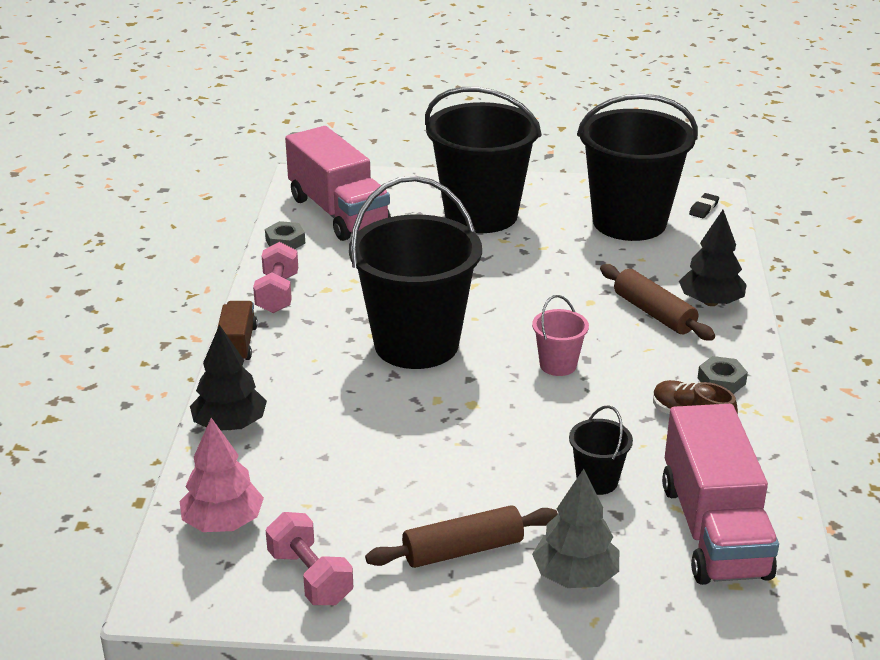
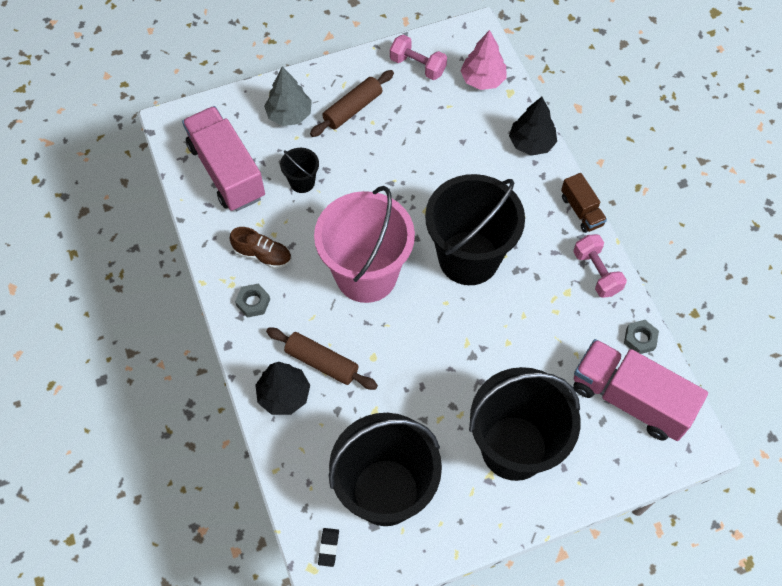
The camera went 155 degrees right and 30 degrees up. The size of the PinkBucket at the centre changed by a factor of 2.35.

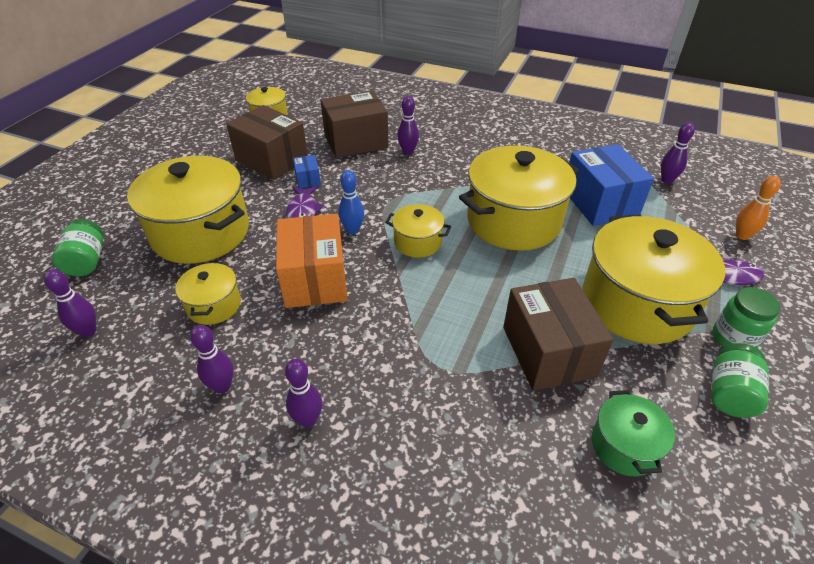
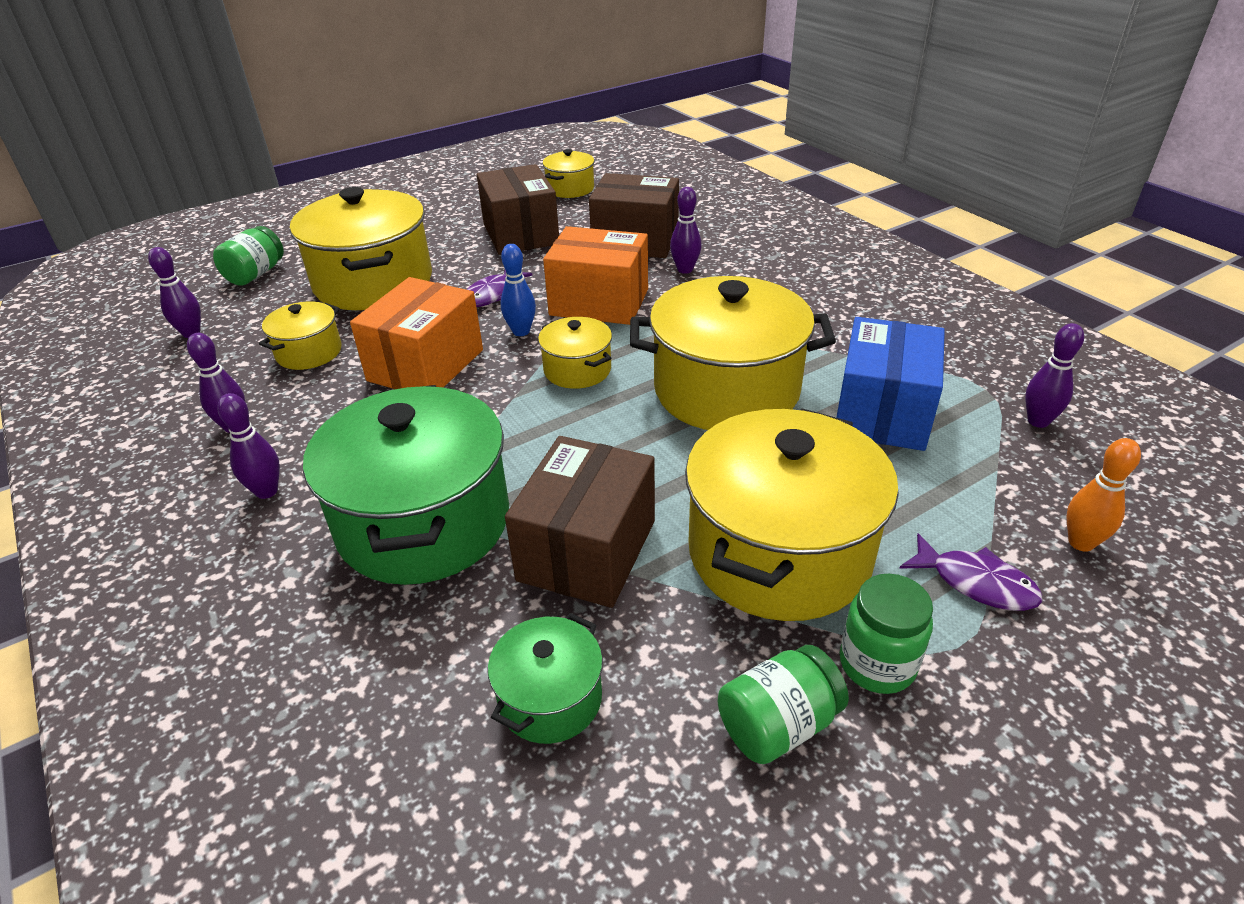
The camera went 35 degrees right and 5 degrees down. The second view lost the BlueBox (no. 1 from left) at the top centre. The second view gained the GreenPot (no. 1 from left) at the middle left. The second view gained the OrangeBox (no. 2 from left) at the top centre.

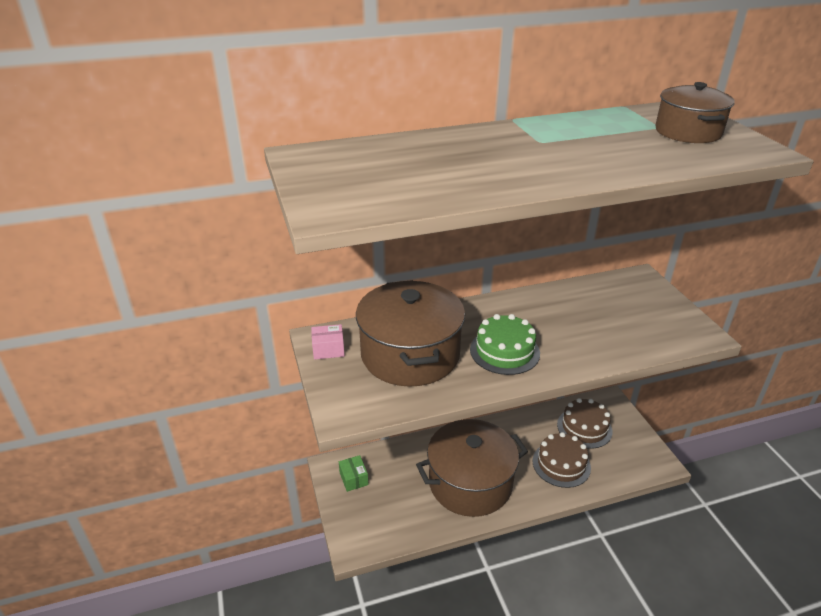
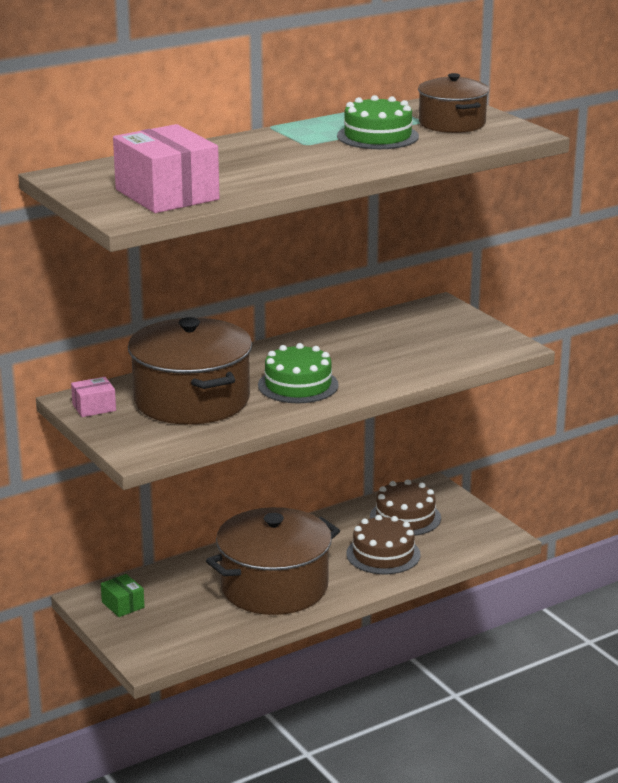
The camera went 15 degrees left and 10 degrees down. The second view gained the PinkBox (no. 2 from left) at the top left. The second view gained the GreenCake (no. 2 from left) at the top centre.

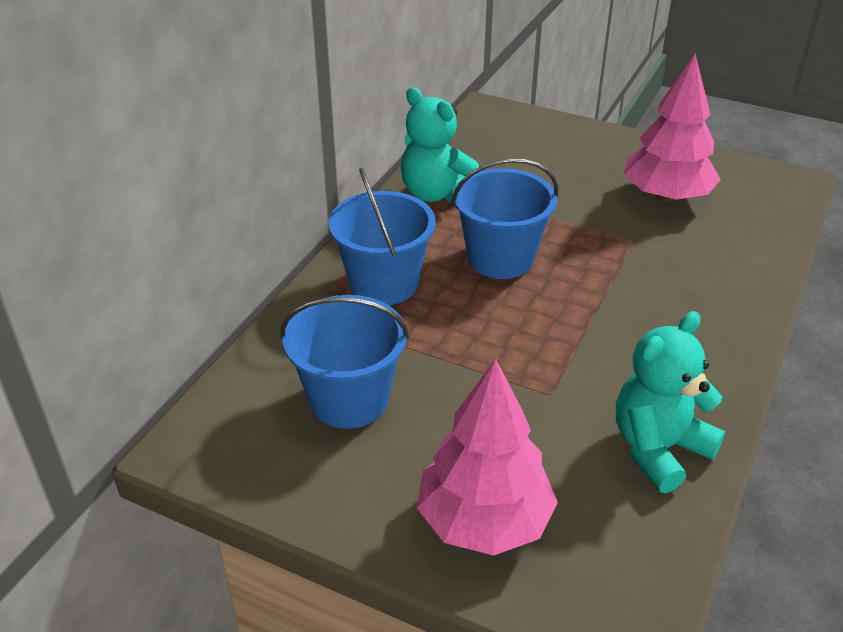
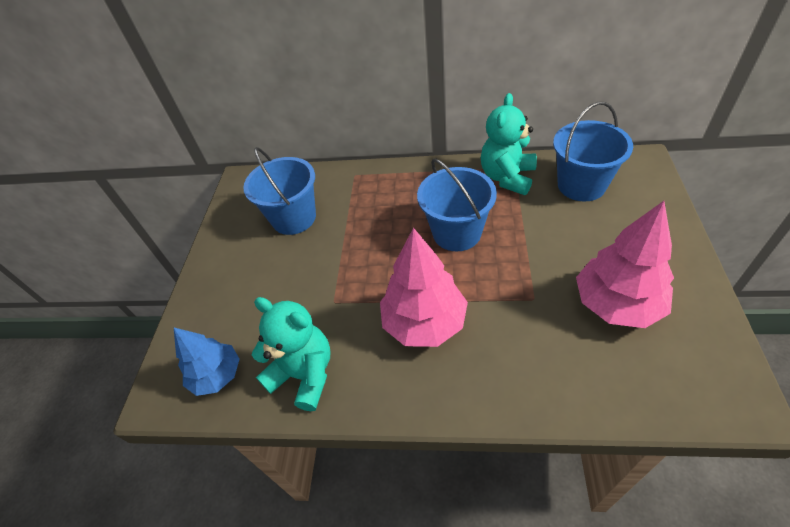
The camera went 75 degrees right and 10 degrees up. The second view gained the BlueTree at the bottom left. The BlueBucket (no. 2 from left in the first image) ended up elsewhere, having gone from the centre to the top right. The PinkTree (no. 1 from left) ended up elsewhere, having gone from the bottom centre to the centre.

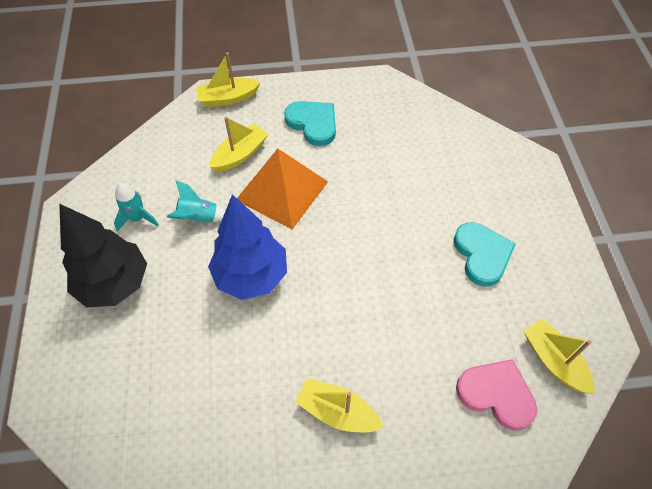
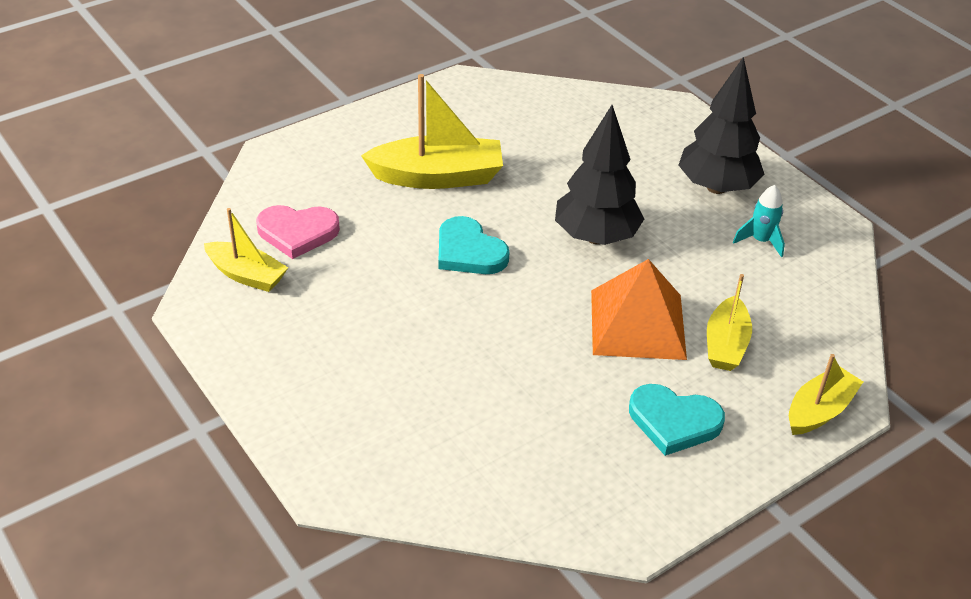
The camera went 150 degrees right and 15 degrees down. The second view lost the TurquoiseRocket (no. 2 from left) at the middle left. The TurquoiseHeart (no. 2 from left in the first image) ended up elsewhere, having gone from the middle right to the centre. What was the BlueTree at the centre turned into the BlackTree (no. 1 from left) at the top centre. The size of the YellowBoat (no. 3 from left in the first image) at the bottom centre changed by a factor of 1.63.

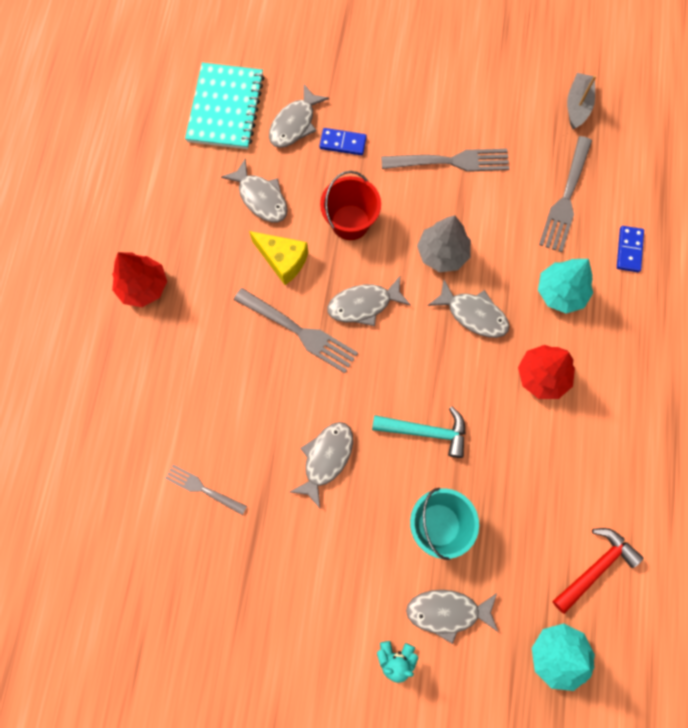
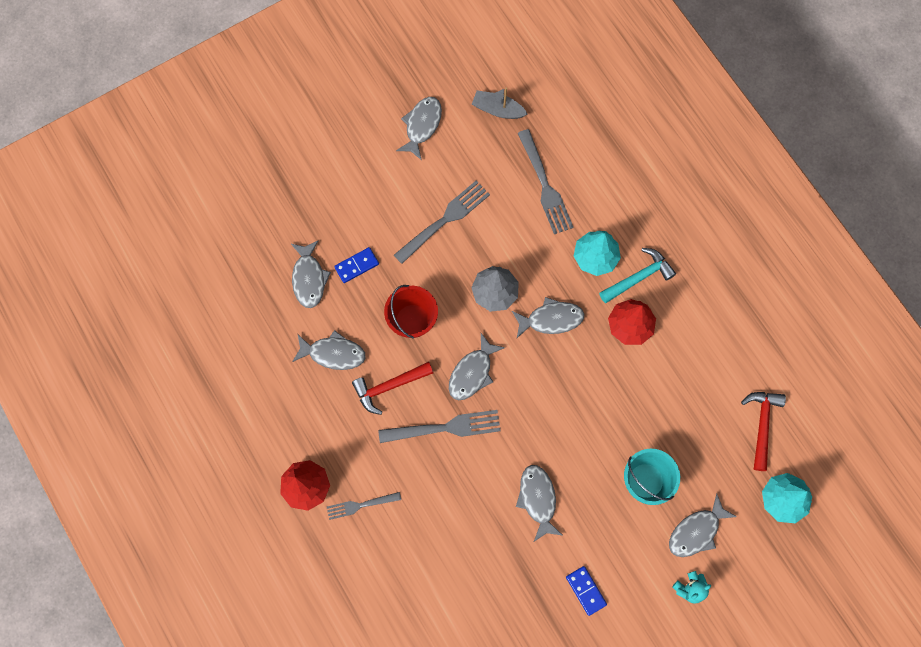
The camera went 40 degrees left and 0 degrees up. The second view lost the TurquoiseNotebook at the top left. The second view gained the GreyFish (no. 3 from left) at the top centre. The GreyFork (no. 1 from left) ended up elsewhere, having gone from the bottom left to the bottom centre. The TurquoiseHammer ended up elsewhere, having gone from the centre to the middle right. The BlueDomino (no. 2 from left) ended up elsewhere, having gone from the middle right to the bottom centre. Where the YellowCheese stood at the centre, the RedHammer (no. 1 from left) came to stand at the centre. The GreyBoat at the top right ended up facing another way, 45 degrees counterclockwise from before.

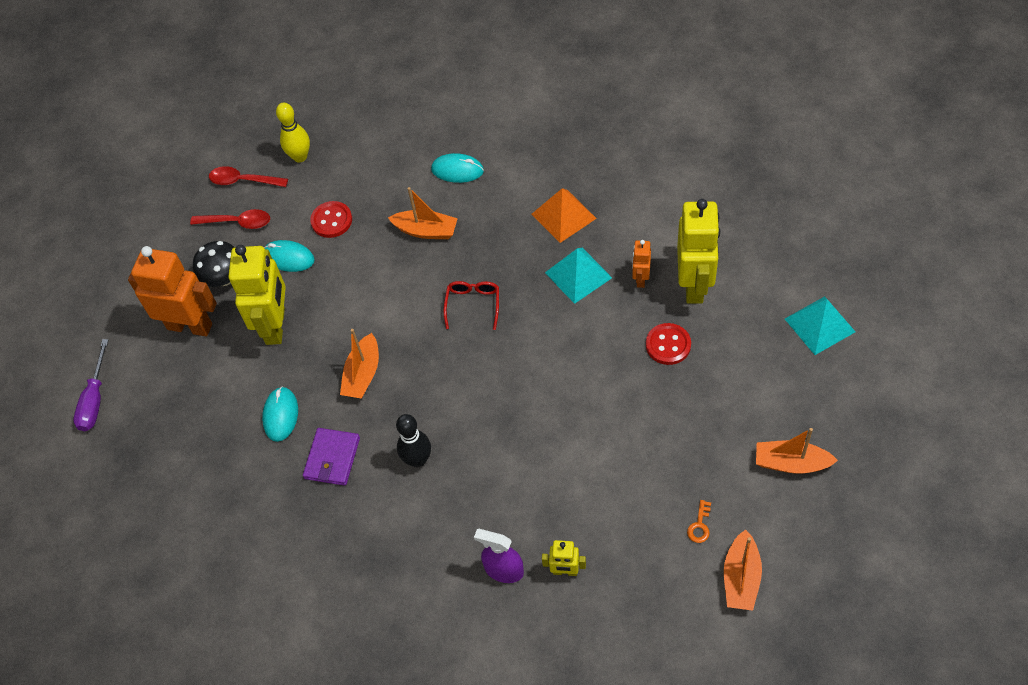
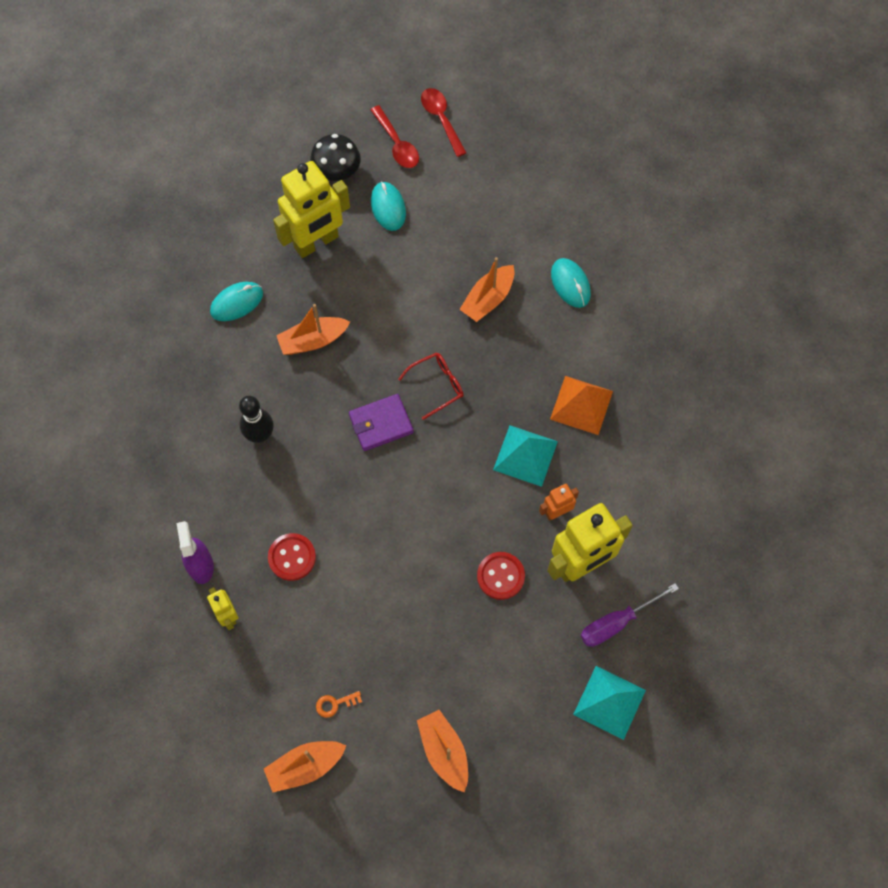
The camera went 50 degrees right and 10 degrees up. The second view lost the OrangeRobot (no. 1 from left) at the middle left. The second view lost the YellowBowlingPin at the top left. The PurpleScrewdriver ended up elsewhere, having gone from the middle left to the bottom right. The PurpleWallet ended up elsewhere, having gone from the bottom left to the centre. The RedButton (no. 1 from left) ended up elsewhere, having gone from the top left to the middle left. The OrangeBoat (no. 2 from left in the first image) at the top centre ended up facing another way, 60 degrees clockwise from before.

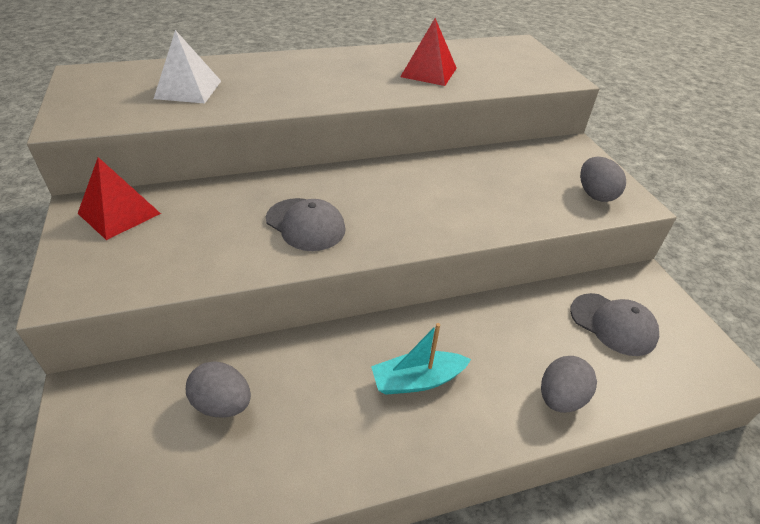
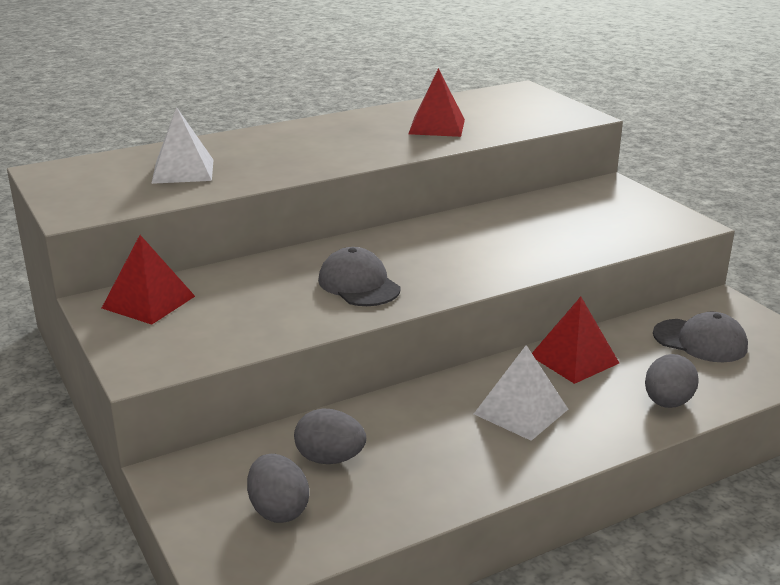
The camera went 10 degrees left and 15 degrees down. The second view gained the RedPyramid (no. 3 from left) at the middle right. The GreyEgg (no. 3 from left in the first image) ended up elsewhere, having gone from the middle right to the bottom centre. Where the TurquoiseBoat stood at the bottom centre, the WhitePyramid (no. 2 from left) came to stand at the bottom right. The GreyCap (no. 1 from left) at the centre ended up facing another way, 150 degrees counterclockwise from before.

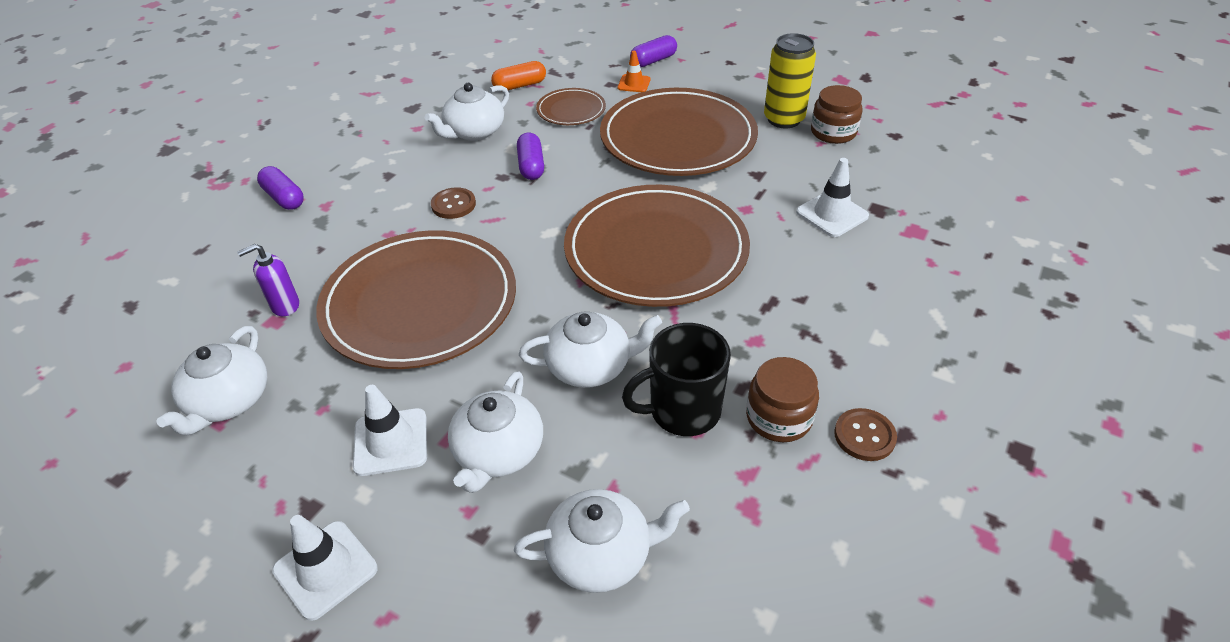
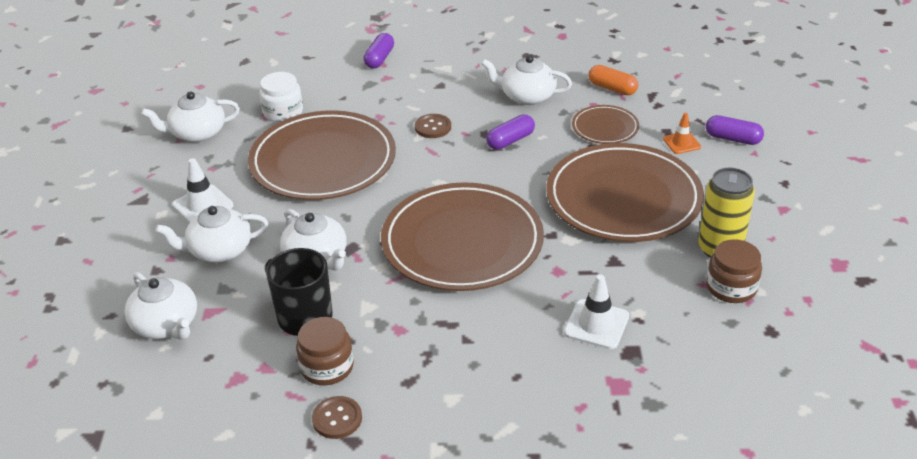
The camera went 60 degrees right and 5 degrees down. The second view lost the WhiteTrafficCone (no. 1 from left) at the bottom left. Where the PurpleSoapDispenser stood at the middle left, the WhiteJar came to stand at the top left.

